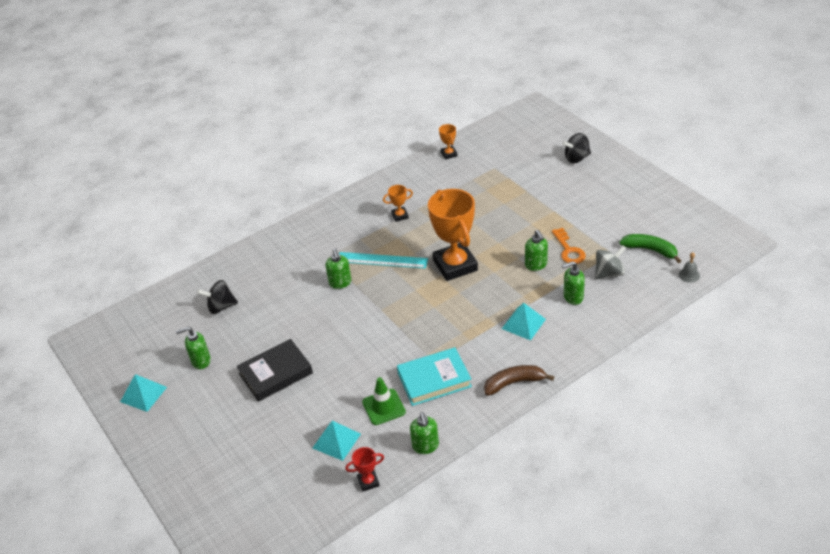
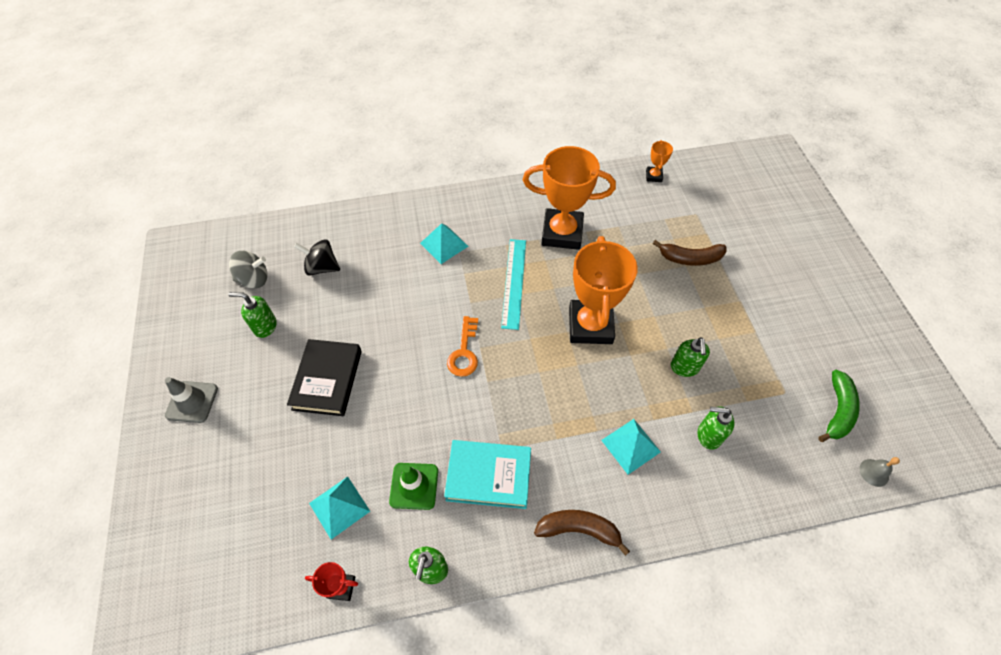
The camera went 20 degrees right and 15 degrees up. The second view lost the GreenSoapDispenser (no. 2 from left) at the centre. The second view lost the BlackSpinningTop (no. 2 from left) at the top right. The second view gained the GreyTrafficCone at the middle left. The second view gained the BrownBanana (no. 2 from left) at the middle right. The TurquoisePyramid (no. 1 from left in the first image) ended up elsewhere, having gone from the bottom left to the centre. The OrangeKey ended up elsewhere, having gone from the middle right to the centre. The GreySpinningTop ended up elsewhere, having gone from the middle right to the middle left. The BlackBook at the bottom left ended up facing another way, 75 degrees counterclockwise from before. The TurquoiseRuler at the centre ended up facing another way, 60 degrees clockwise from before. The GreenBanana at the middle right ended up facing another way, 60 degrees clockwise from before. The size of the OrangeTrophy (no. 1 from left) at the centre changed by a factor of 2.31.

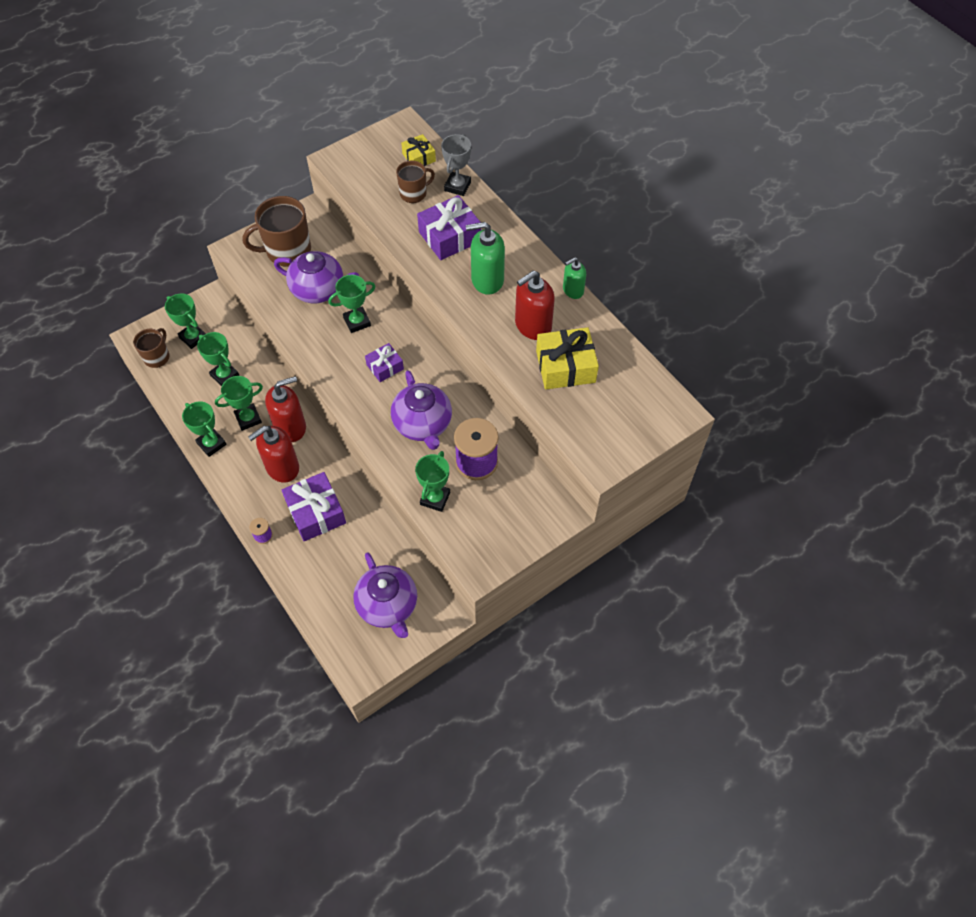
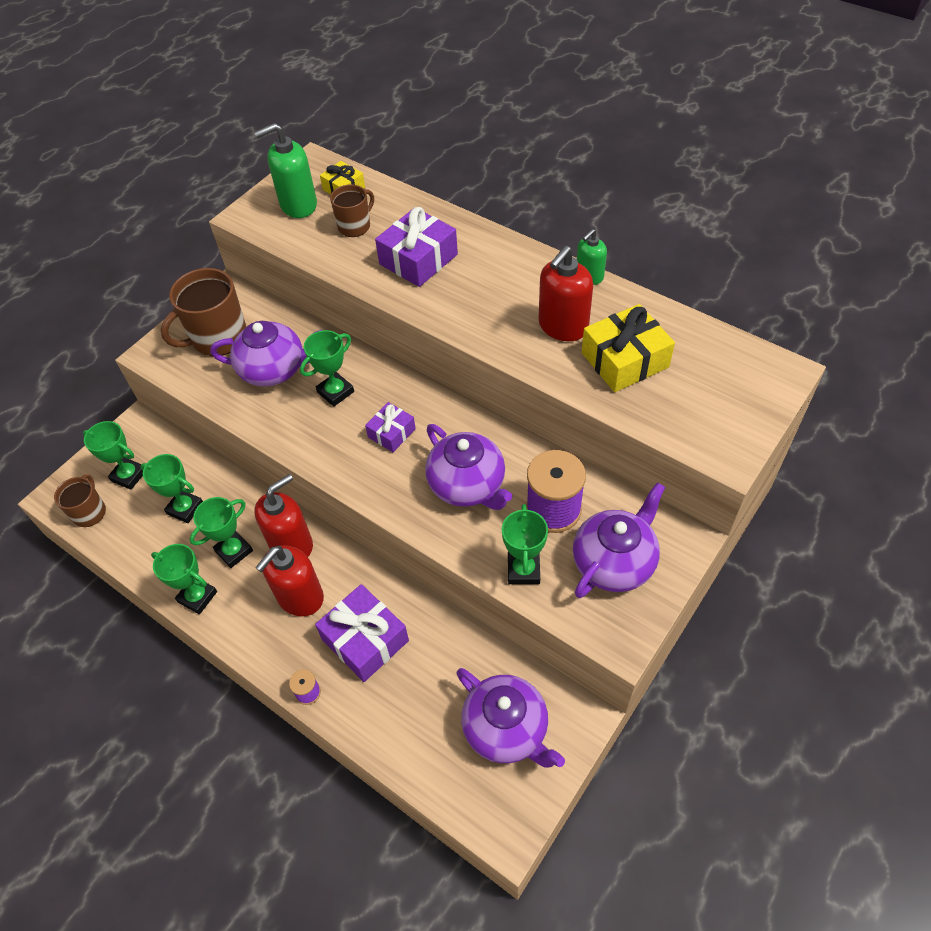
The camera went 15 degrees left and 5 degrees down. The second view lost the GreyTrophy at the top centre. The second view gained the PurpleTeapot (no. 4 from left) at the centre. The GreenSoapDispenser (no. 1 from left) ended up elsewhere, having gone from the top centre to the top left.

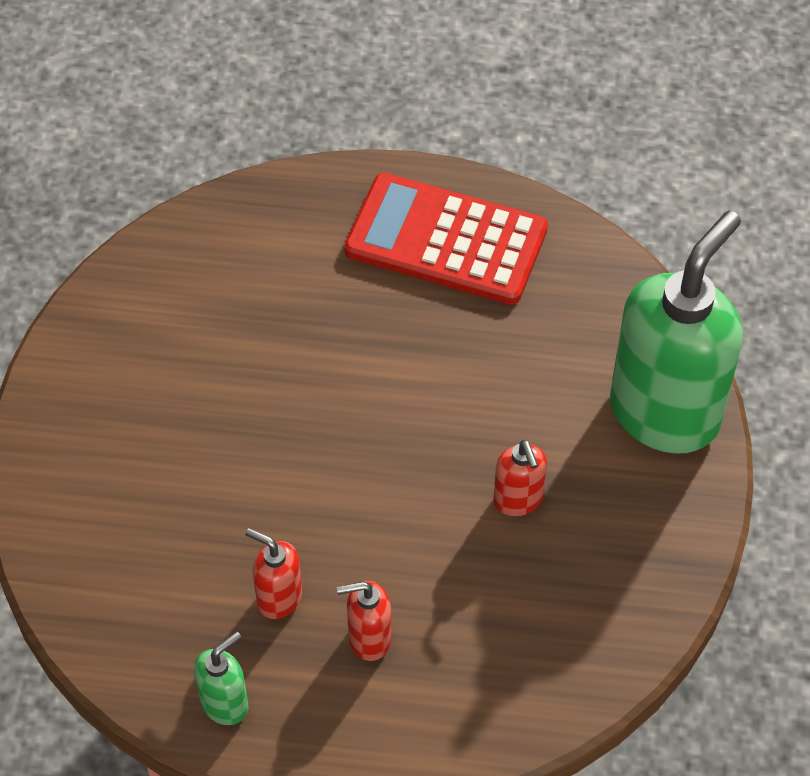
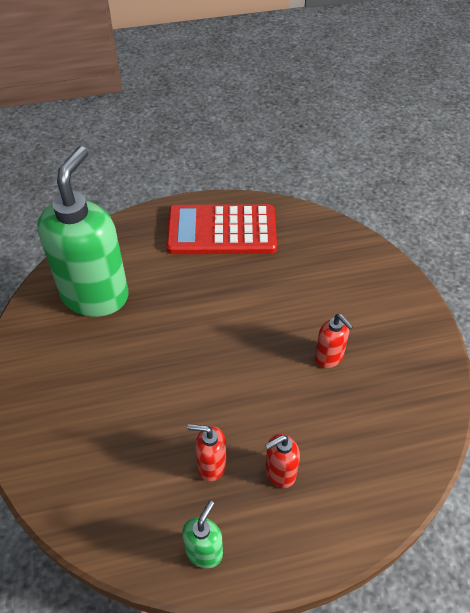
The camera went 20 degrees left and 5 degrees down. The GreenSoapDispenser (no. 2 from left in the first image) ended up elsewhere, having gone from the middle right to the middle left.

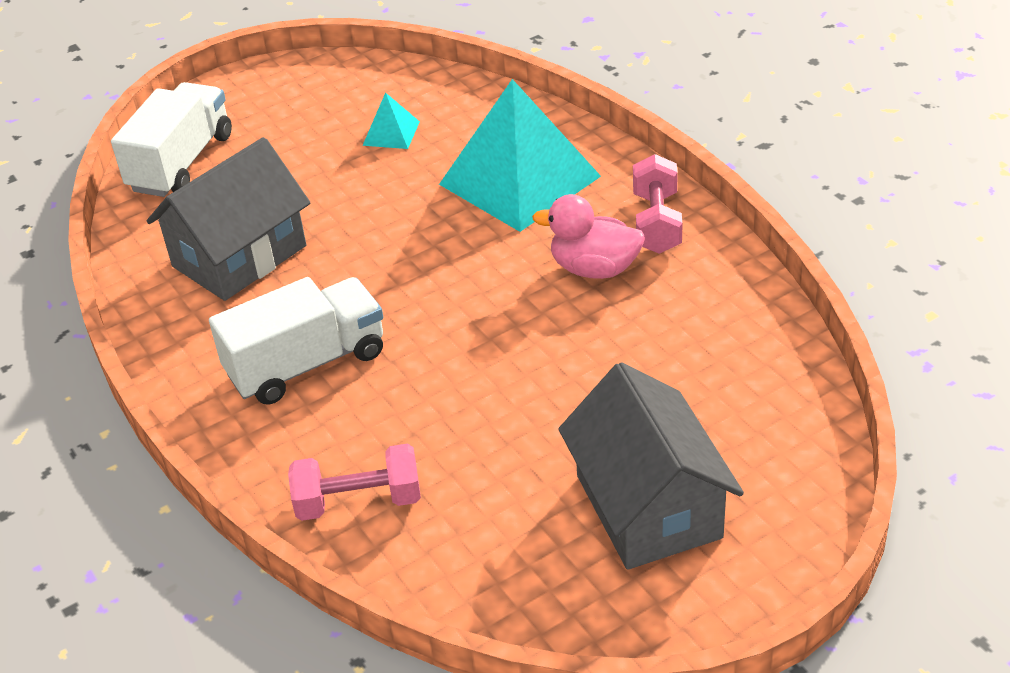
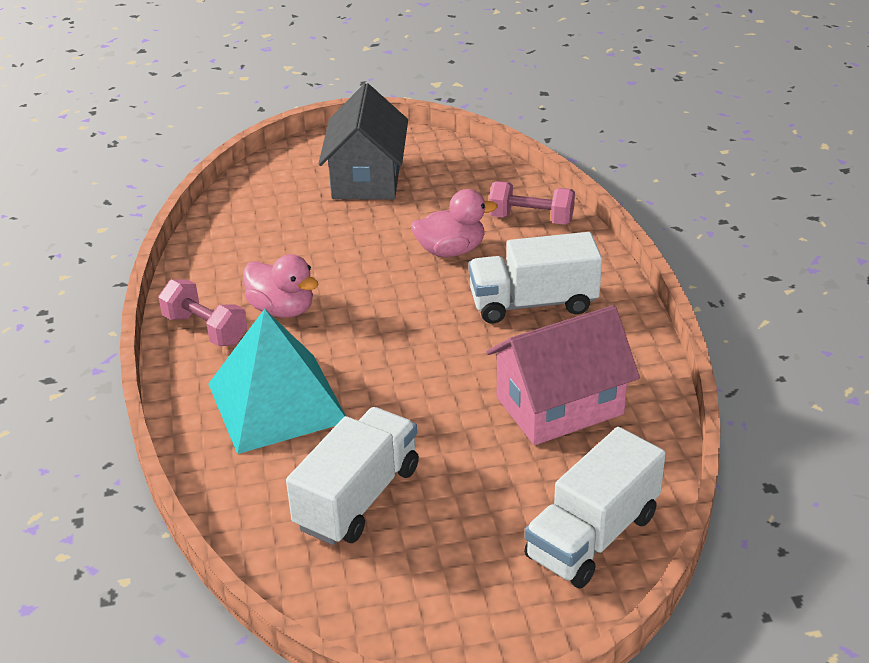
The camera went 160 degrees left and 5 degrees down. The second view gained the PinkDuck (no. 2 from left) at the centre. Where the TurquoisePyramid (no. 1 from left) stood at the top centre, the WhiteTruck (no. 1 from left) came to stand at the bottom centre. What was the GreyHouse (no. 1 from left) at the top left turned into the PinkHouse at the centre. The PinkDumbbell (no. 2 from left in the first image) at the top centre ended up facing another way, 75 degrees counterclockwise from before.

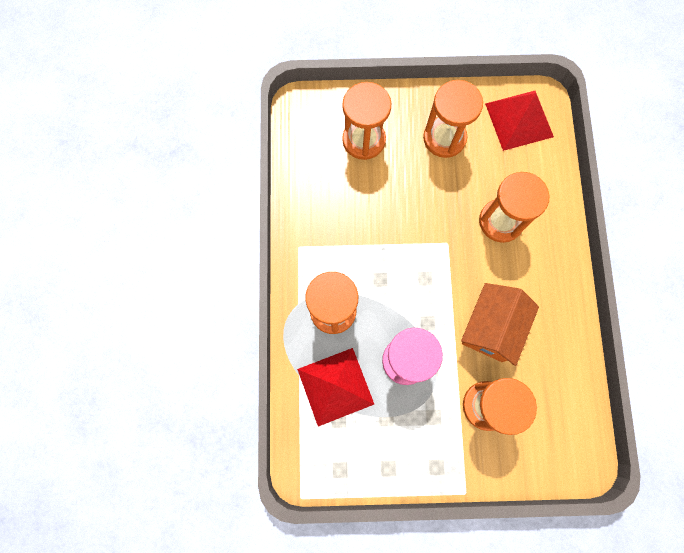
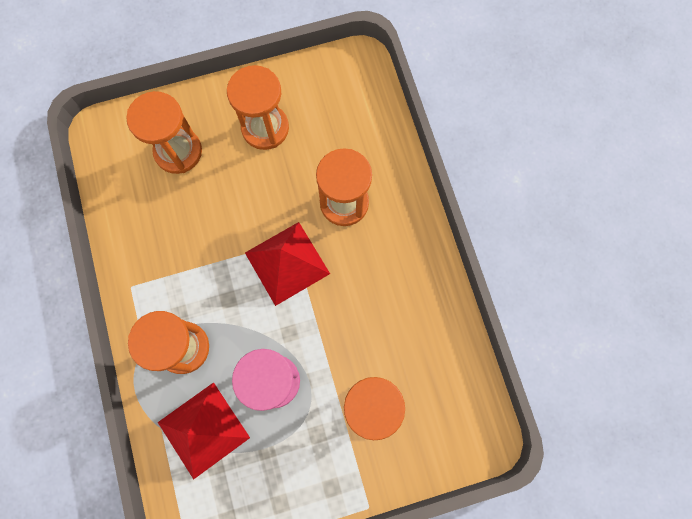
The camera went 15 degrees left and 0 degrees up. The second view lost the OrangeHouse at the middle right. The RedPyramid (no. 2 from left) ended up elsewhere, having gone from the top right to the centre.

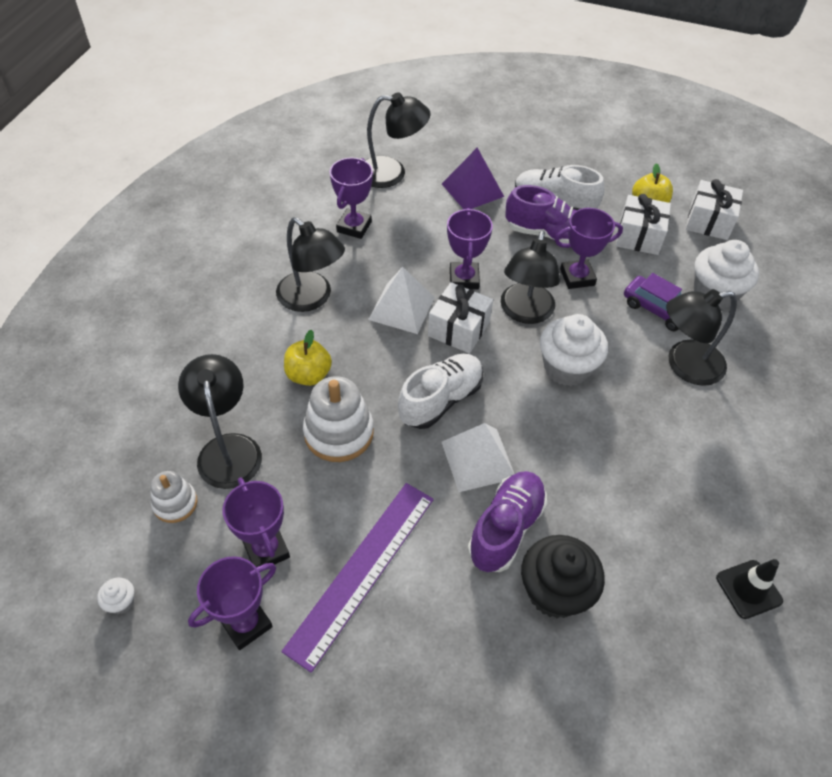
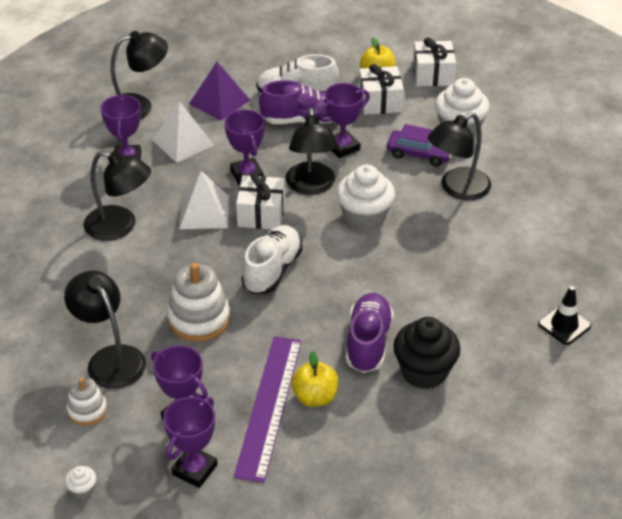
The camera went 20 degrees left and 10 degrees down. The YellowApple (no. 1 from left) ended up elsewhere, having gone from the centre to the bottom centre. The WhitePyramid (no. 2 from left in the first image) ended up elsewhere, having gone from the centre to the top left.

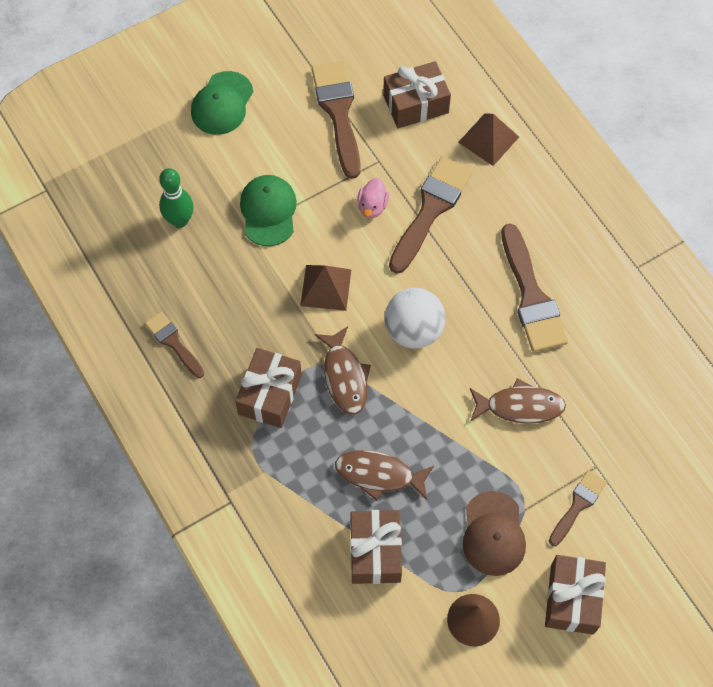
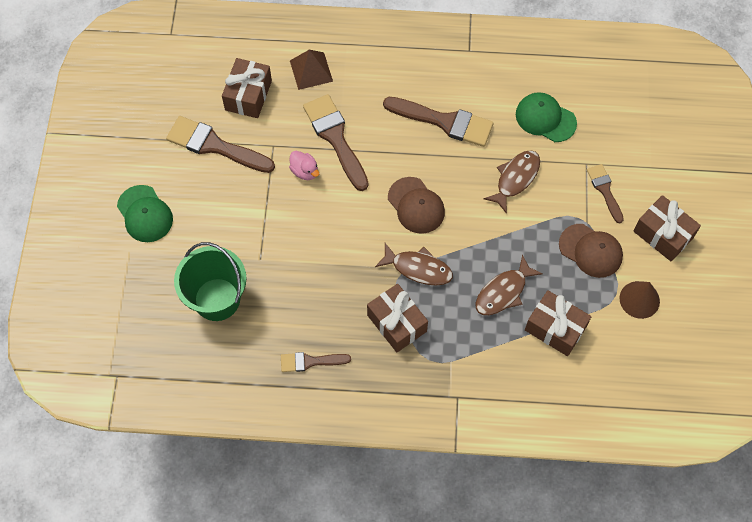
The camera went 55 degrees left and 0 degrees up. The second view lost the BrownPyramid (no. 1 from left) at the centre. The GreenCap (no. 2 from left) ended up elsewhere, having gone from the top centre to the top right. Where the GreenBowlingPin stood at the top left, the GreenBucket came to stand at the middle left. Where the WhiteBall stood at the centre, the BrownCap (no. 1 from left) came to stand at the centre.

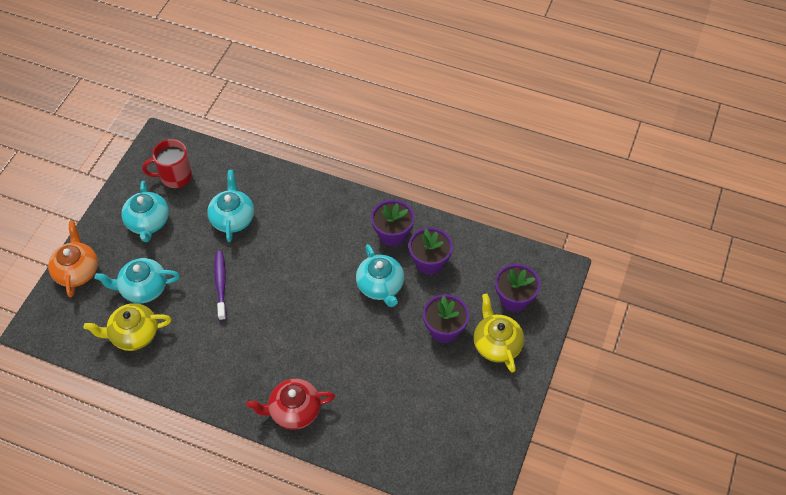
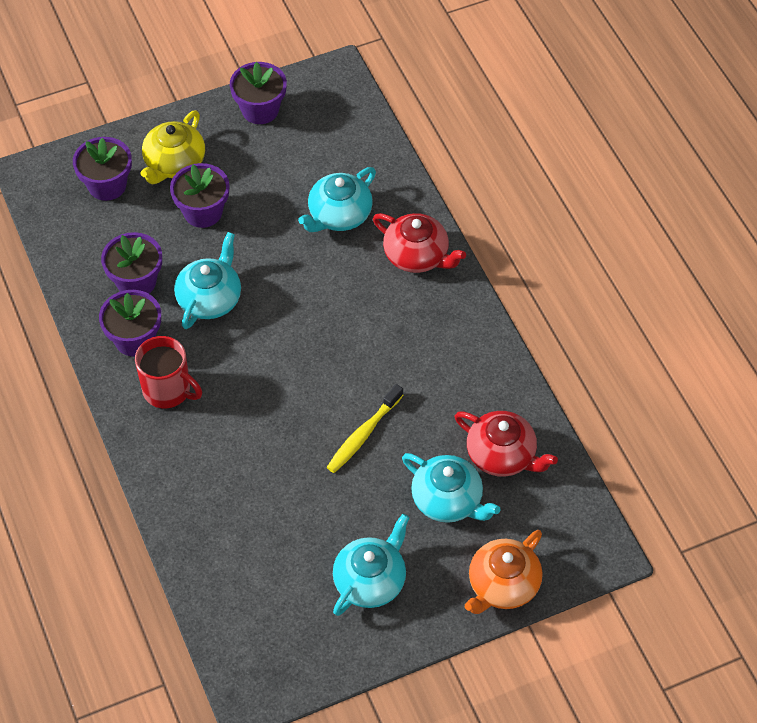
The camera went 135 degrees left and 0 degrees up. The second view gained the PurpleFlowerPot (no. 5 from left) at the top centre. The RedMug ended up elsewhere, having gone from the top left to the middle left. The TurquoiseTeapot (no. 3 from left in the first image) ended up elsewhere, having gone from the middle left to the top centre. What was the YellowTeapot (no. 1 from left) at the middle left turned into the RedTeapot (no. 2 from left) at the middle right. What was the PurpleToothbrush at the middle left turned into the YellowToothbrush at the centre.

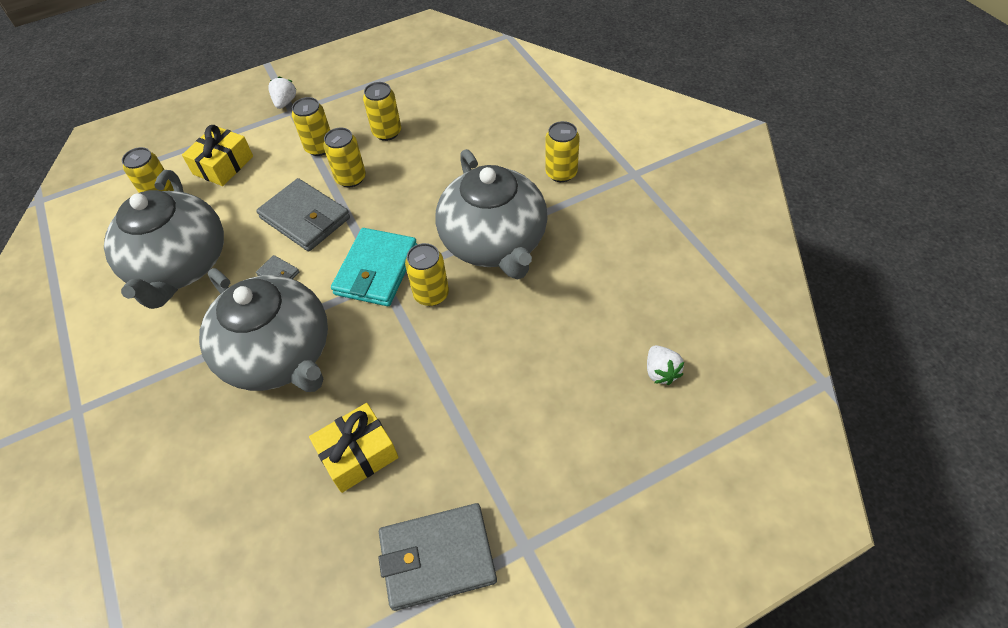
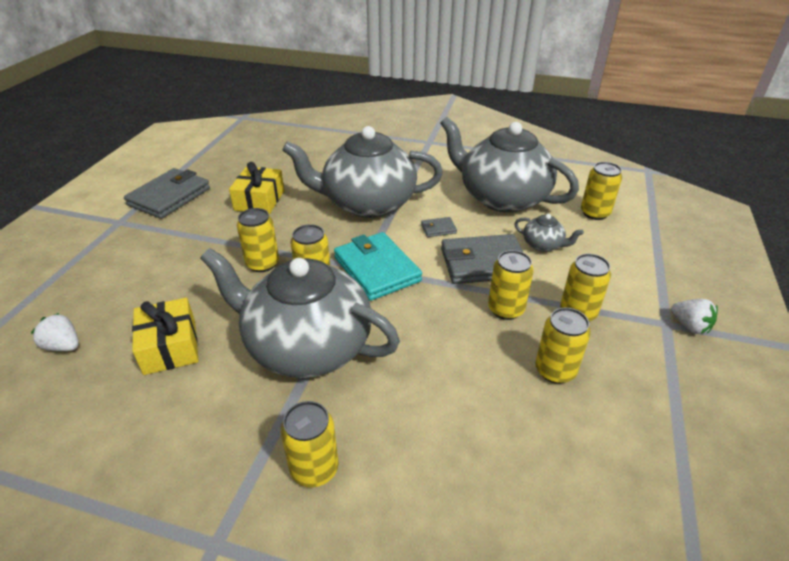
The camera went 130 degrees right and 15 degrees down. The second view gained the YellowCan (no. 1 from left) at the middle left. The second view gained the GreyTeapot (no. 4 from left) at the middle right. The YellowGift (no. 1 from left) ended up elsewhere, having gone from the top left to the middle left.

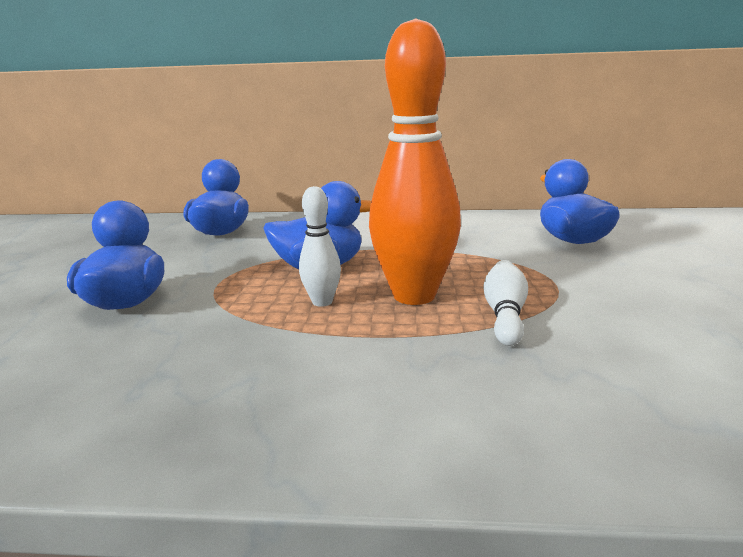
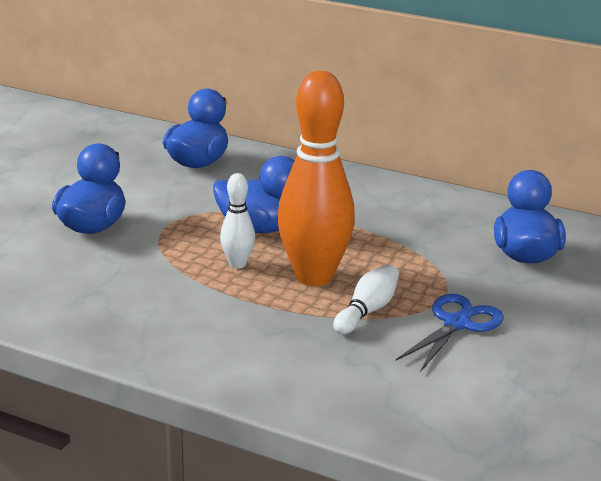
The camera went 20 degrees right and 5 degrees up. The second view gained the BlueScissors at the bottom right.

